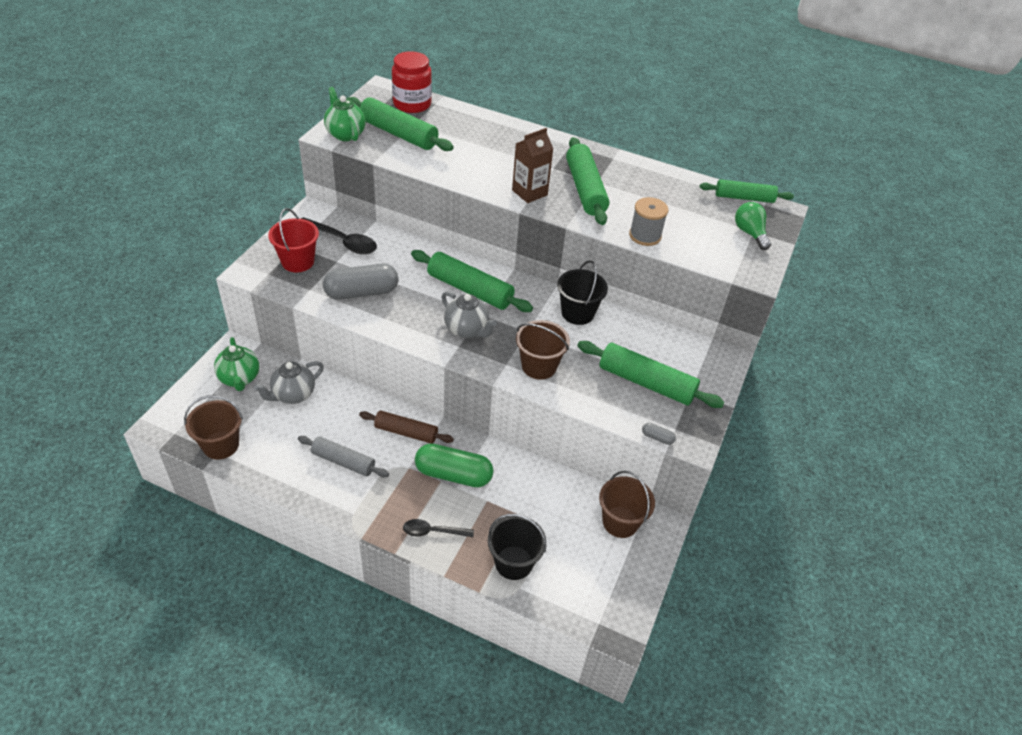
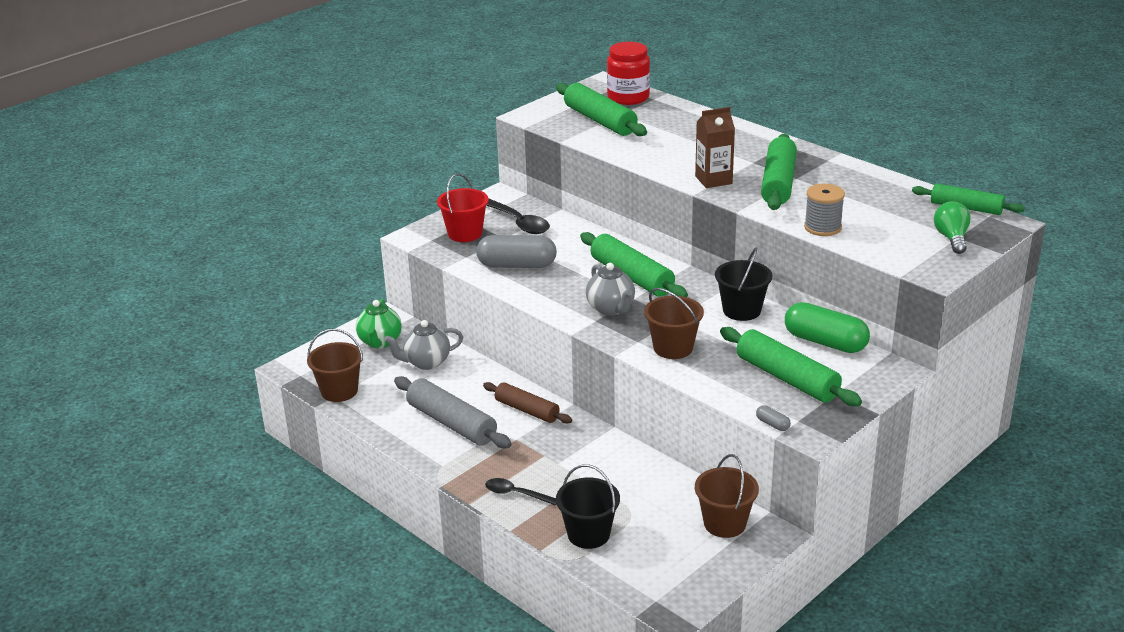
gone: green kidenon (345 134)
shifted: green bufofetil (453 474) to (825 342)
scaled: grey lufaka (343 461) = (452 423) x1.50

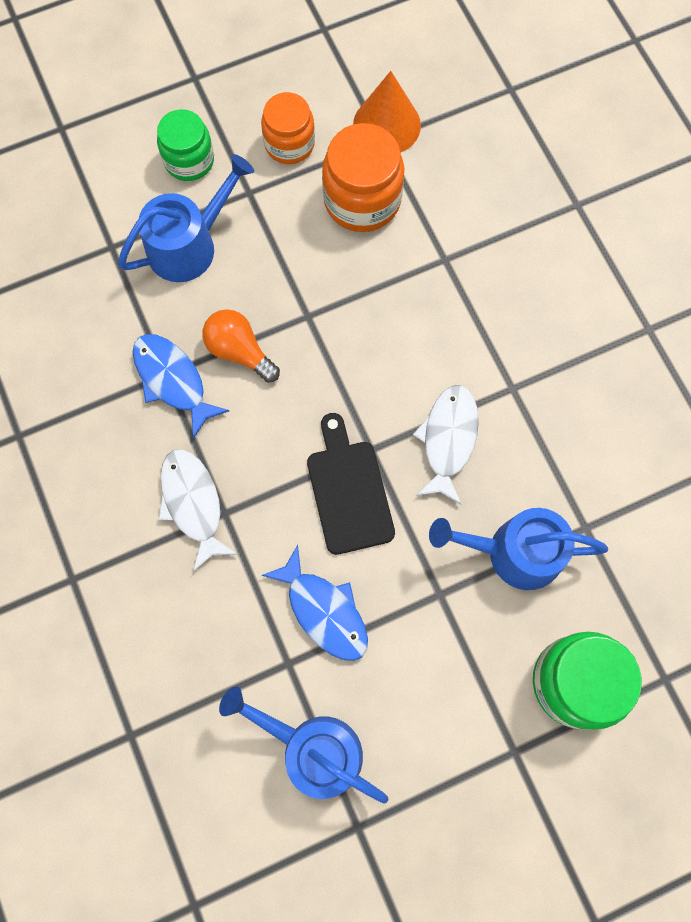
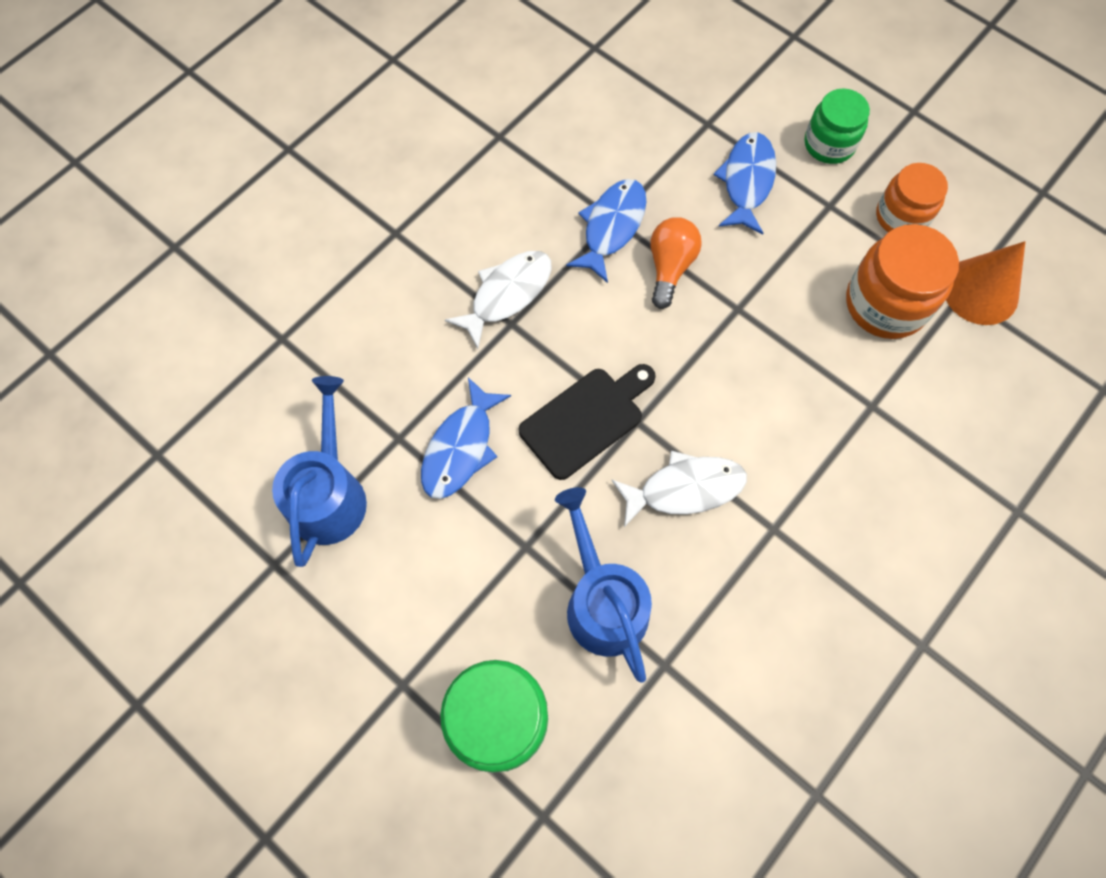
swapped: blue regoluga (189 245) to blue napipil (747 181)

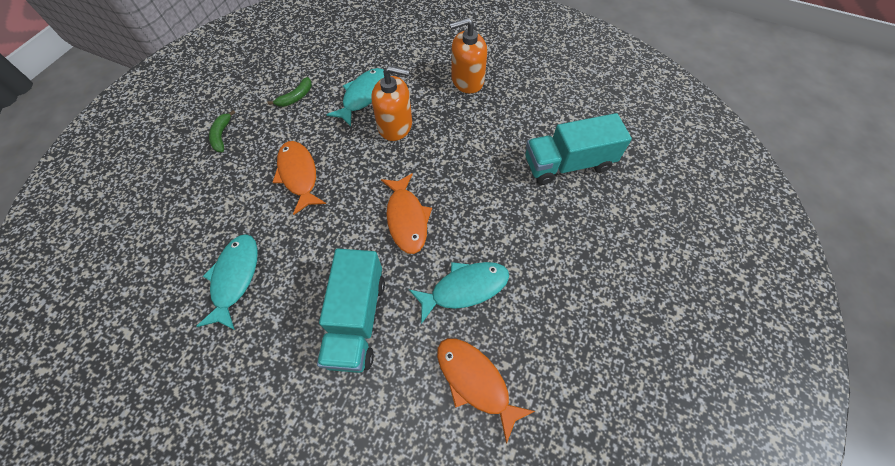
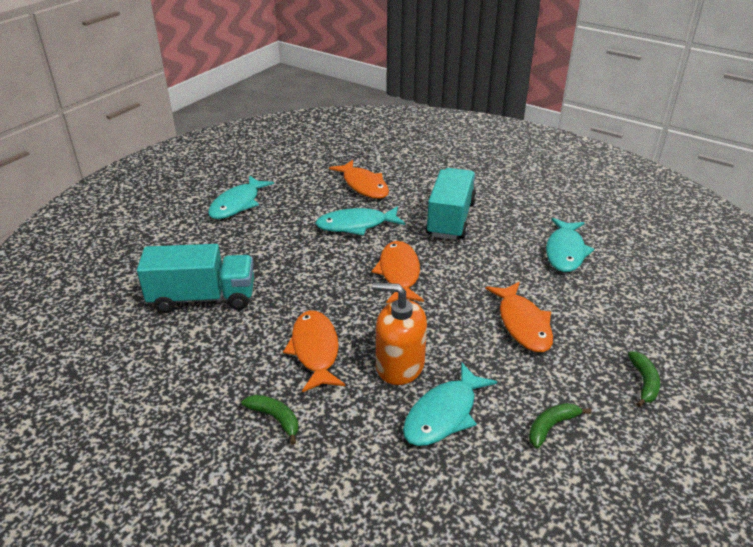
new: turquoise napipil (237 204); orange napipil (315 350)
swapped: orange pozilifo (467 80) to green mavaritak (275 418)

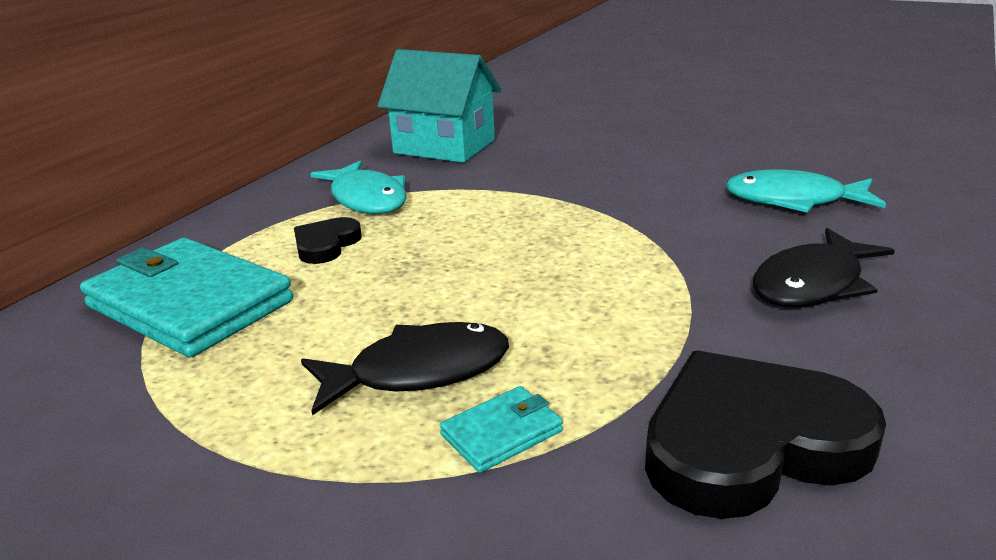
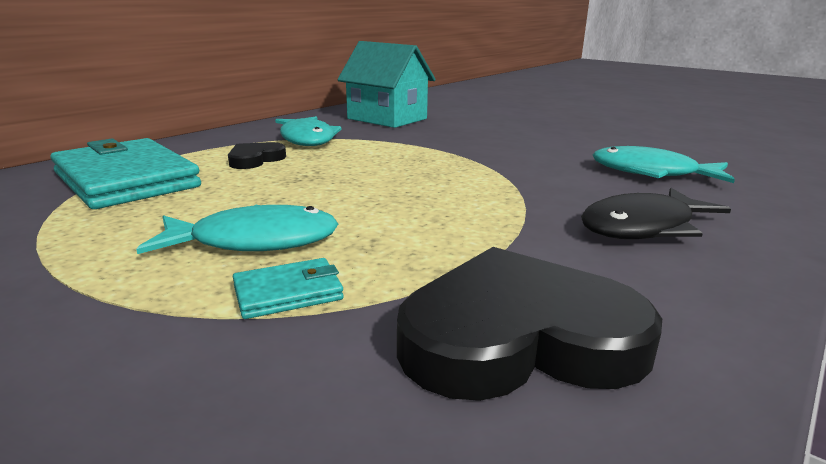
repainted: black napipil (418 372) to turquoise napipil (255 241)

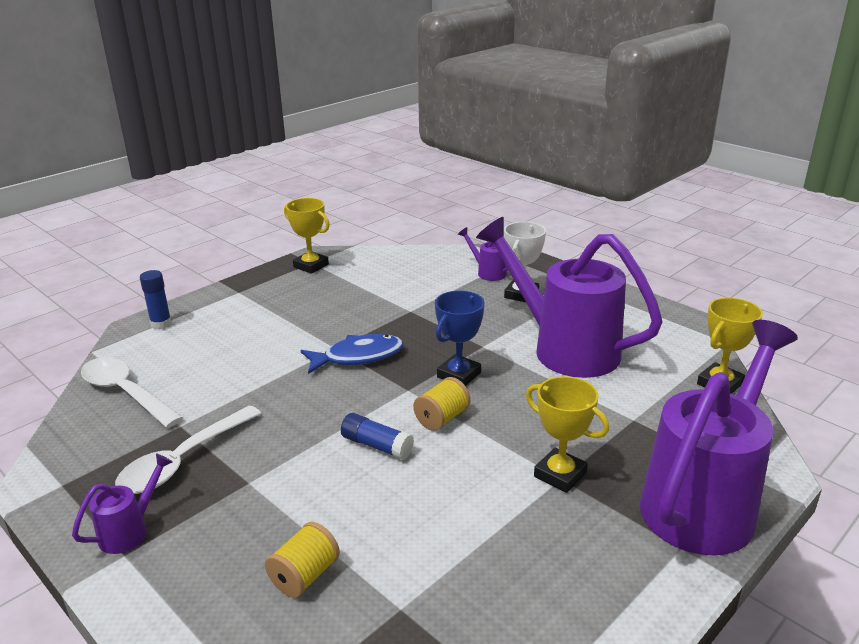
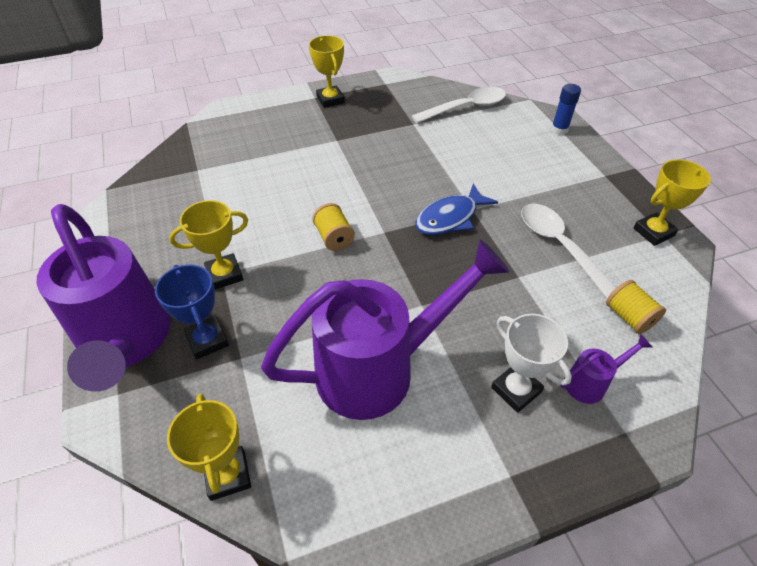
gone: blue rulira (377 446)
shifted: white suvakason (183 460) to (559 246); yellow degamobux (305 575) to (629 317); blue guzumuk (459 375) to (207 340)
swapped: purple regoluga (130 531) to yellow guzumuk (330 100)
rotated: blue napipil (358 357) = (450 218) 45 degrees clockwise

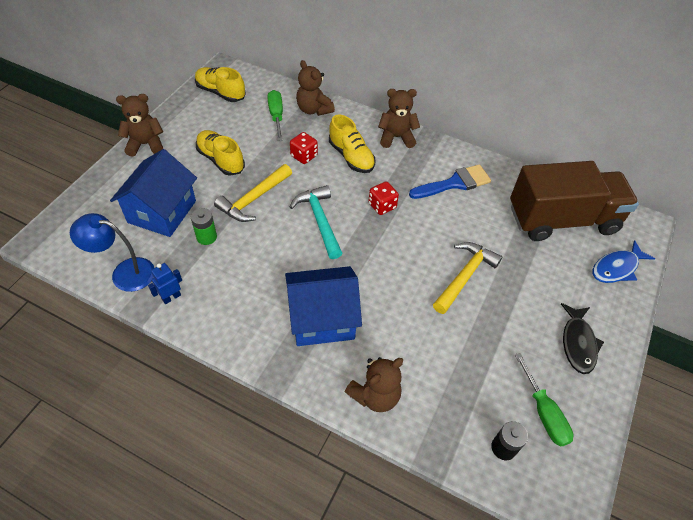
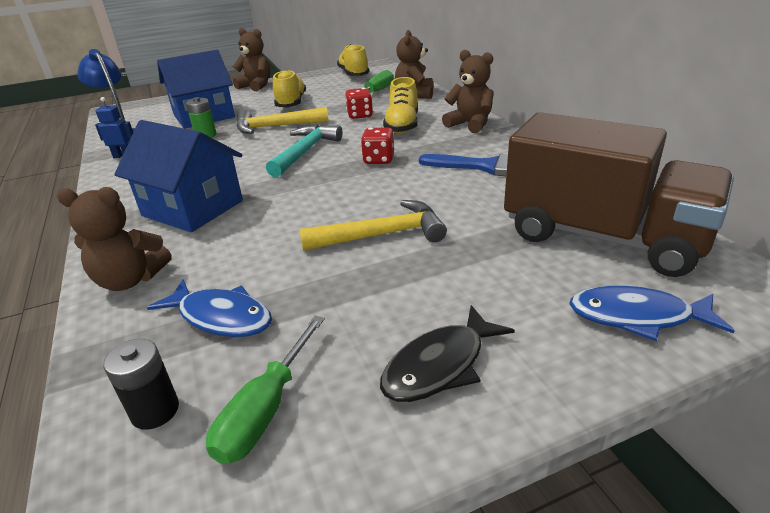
new: blue napipil (221 317)

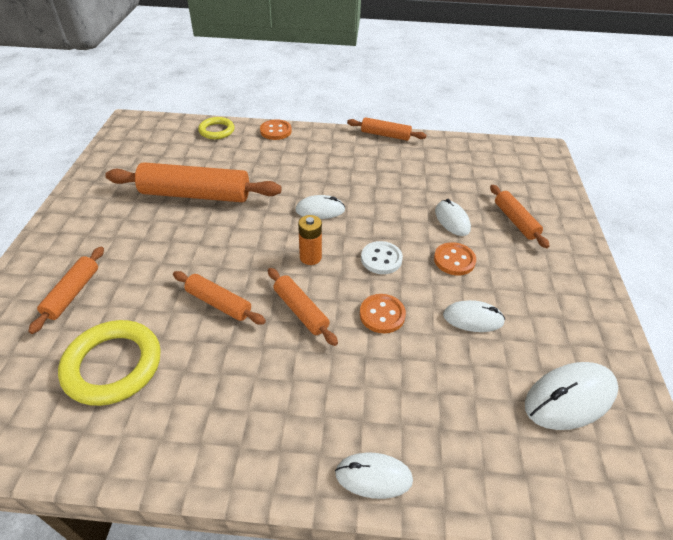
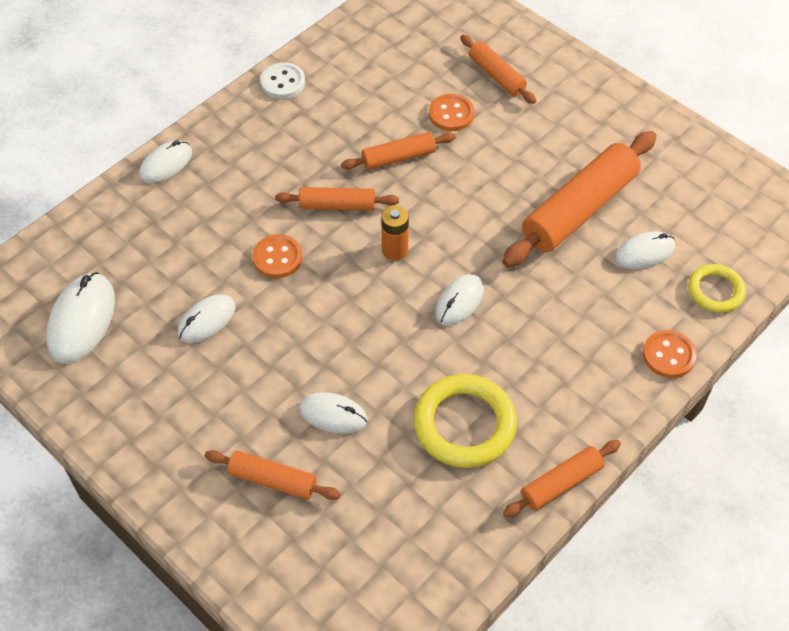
new: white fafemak (644 252)
shifted: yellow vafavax (113 365) to (464 424); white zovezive (381 259) to (283 82); orange zovezive (454 260) to (451 114)

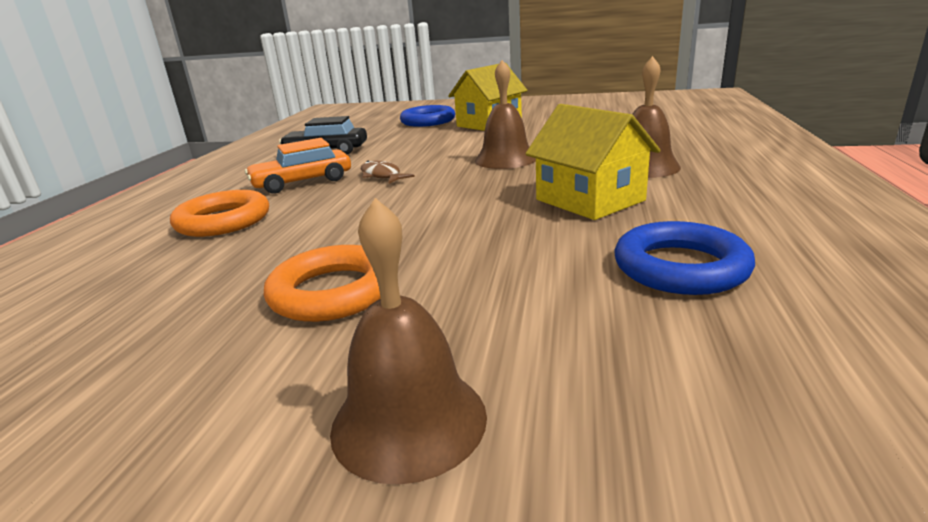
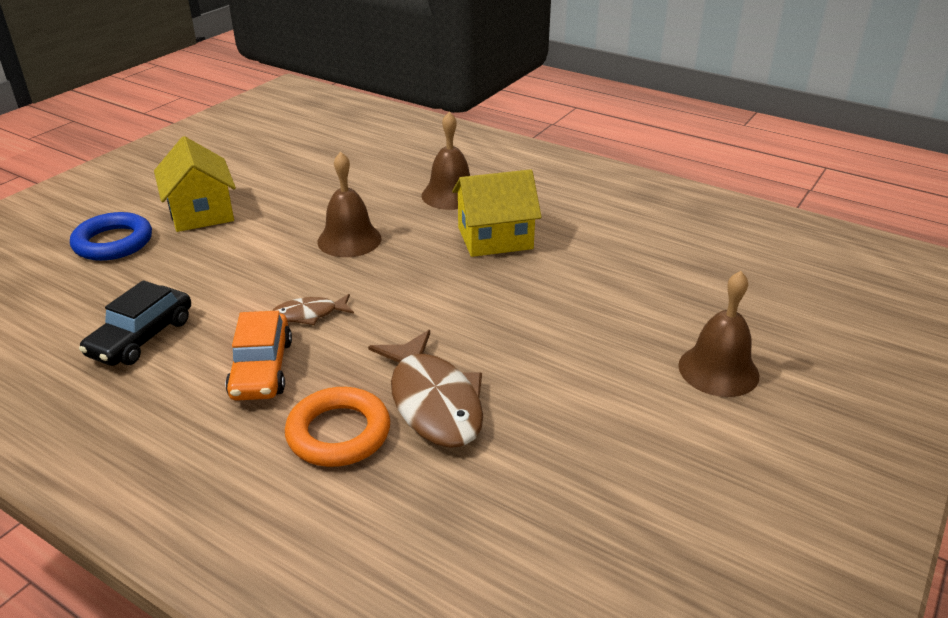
gone: orange vafavax (333 292); blue vafavax (680 267)
new: brown napipil (434 401)

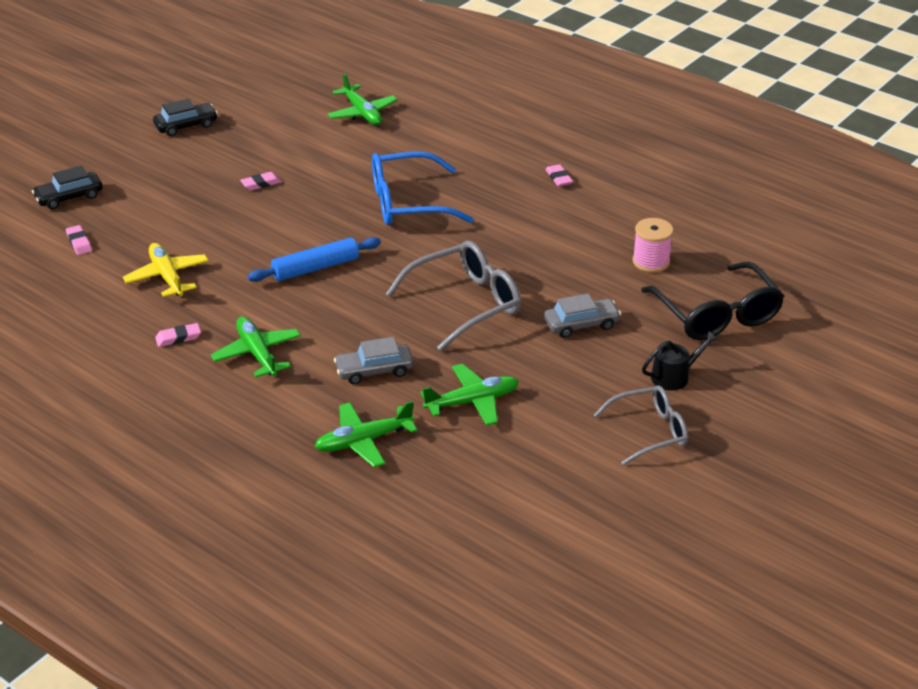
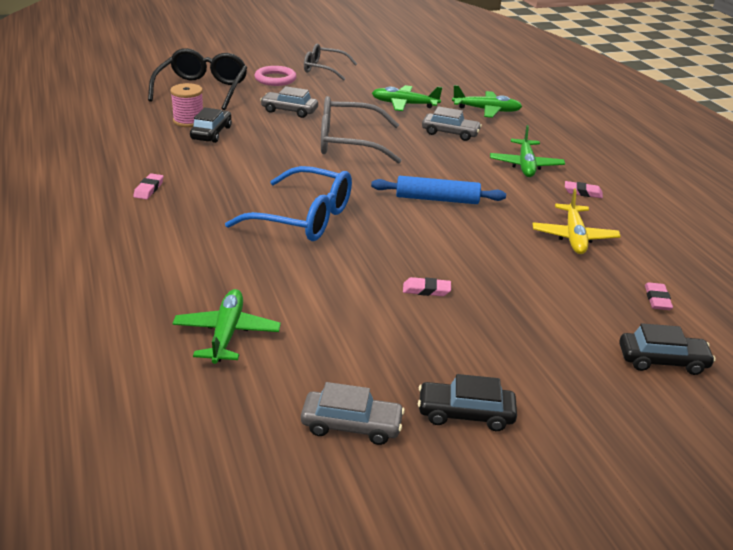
new: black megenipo (211 133); grey megenipo (351 425)
swapped: black regoluga (674 376) to pink vafavax (275 79)

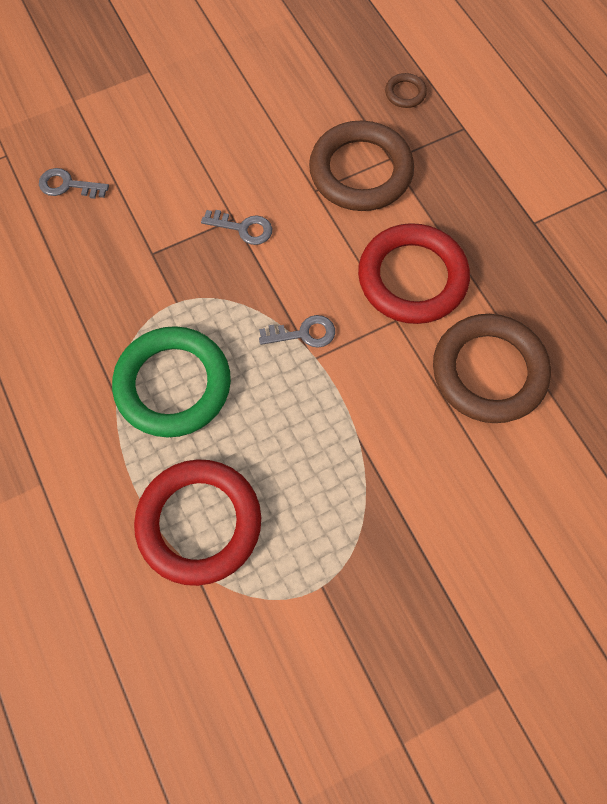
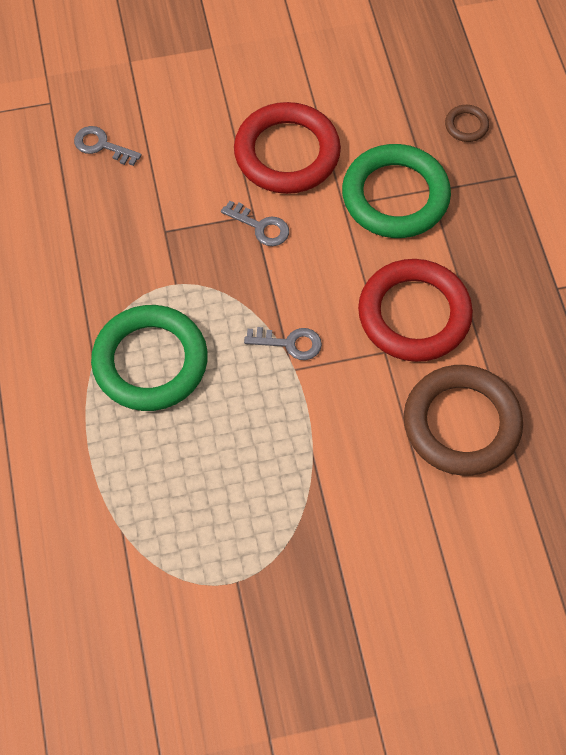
shifted: red vafavax (199 523) to (287 153)
repainted: brown vafavax (360 171) to green vafavax (395 196)

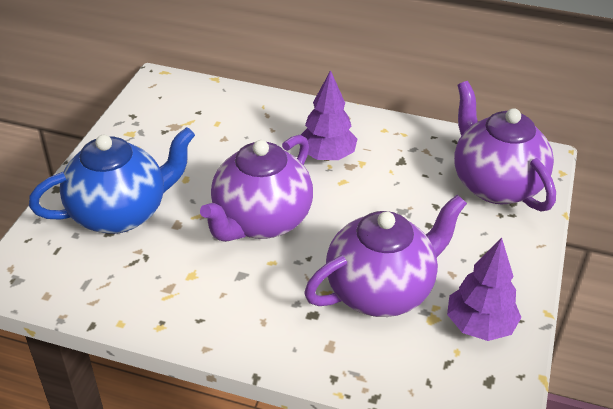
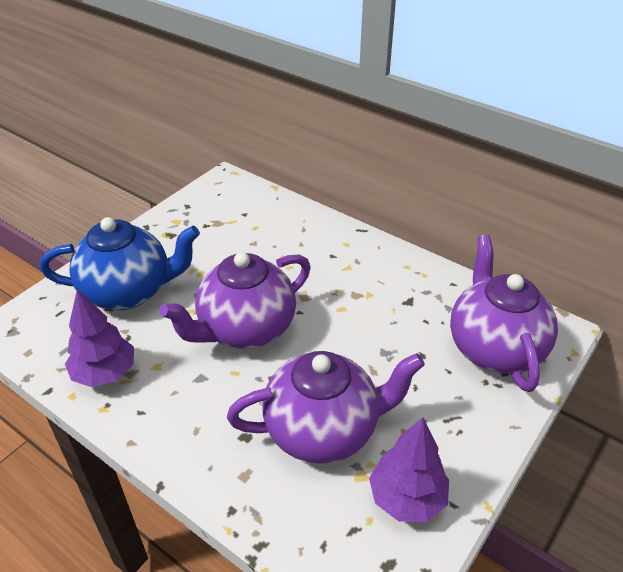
shifted: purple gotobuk (327 156) to (105 373)

